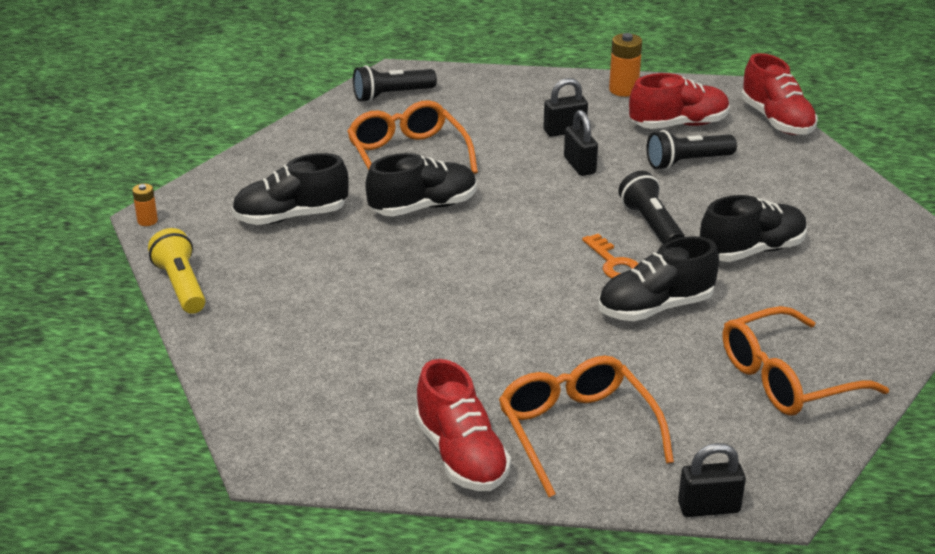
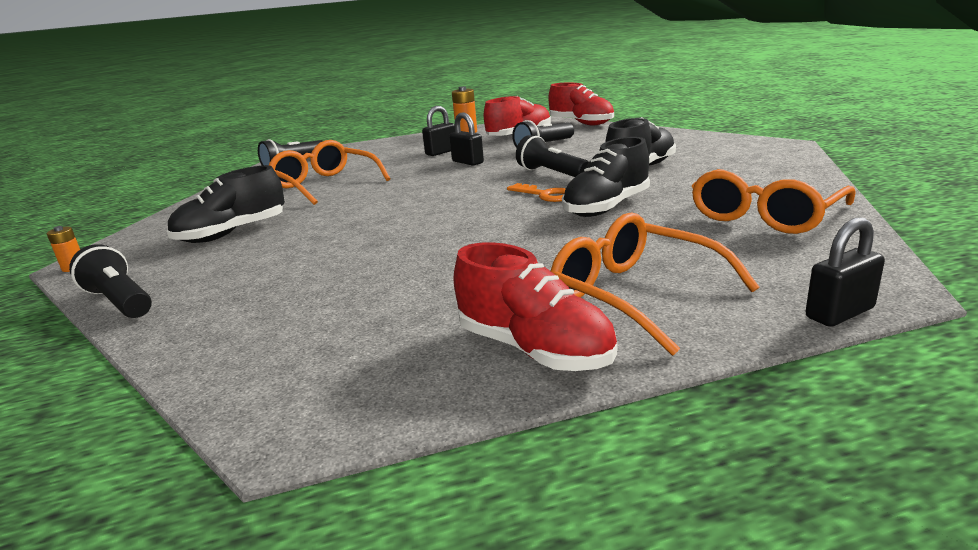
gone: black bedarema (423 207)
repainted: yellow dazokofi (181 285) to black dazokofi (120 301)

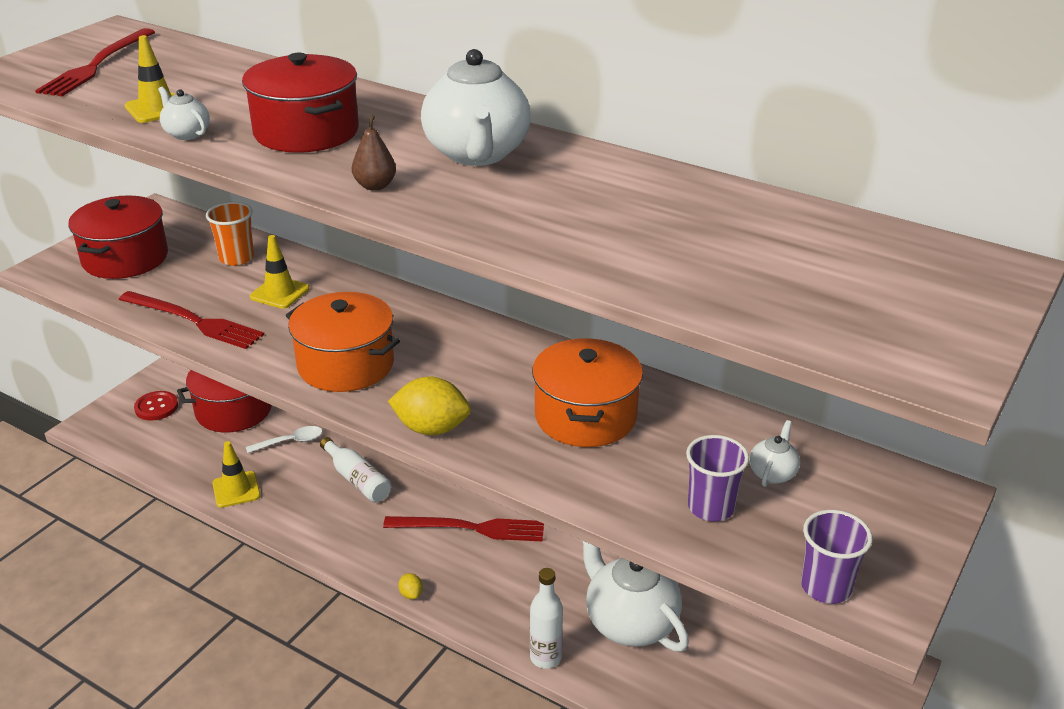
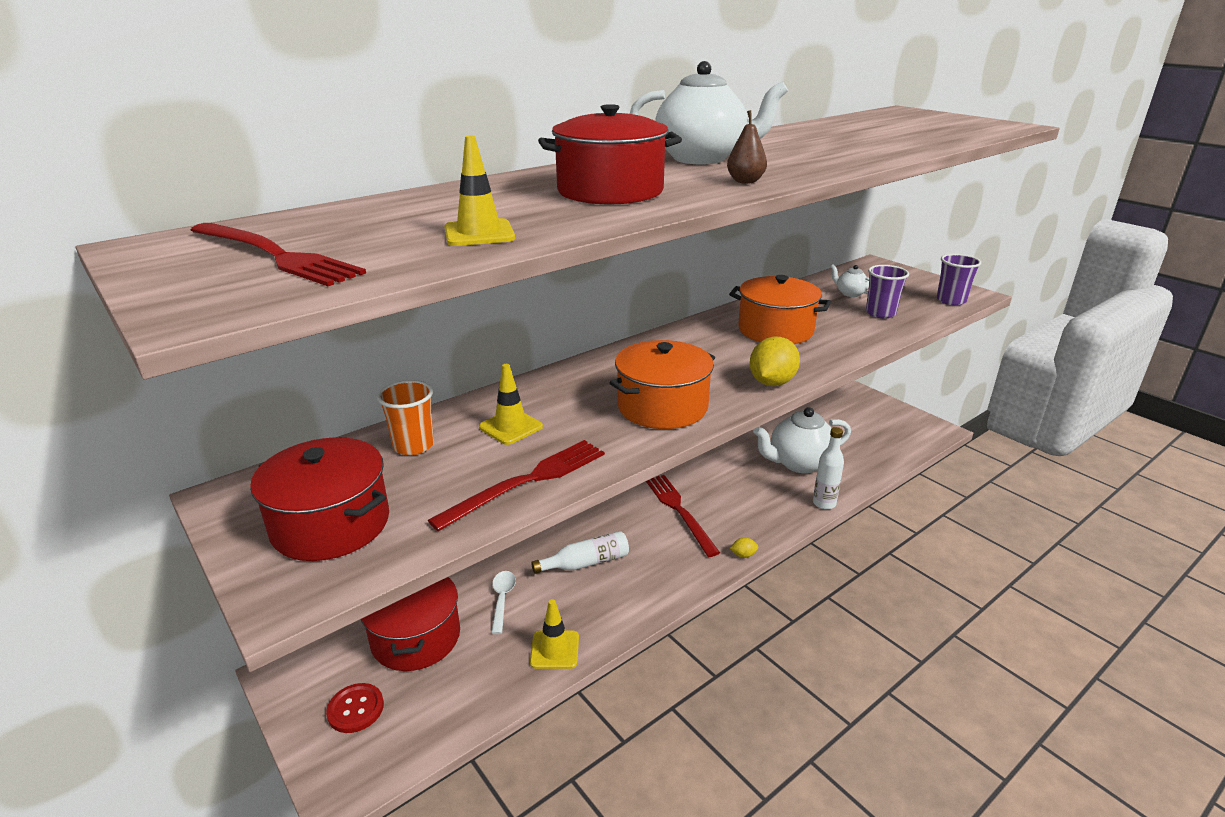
gone: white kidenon (186 134)
rotated: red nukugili (470 528) = (679 511) 45 degrees counterclockwise

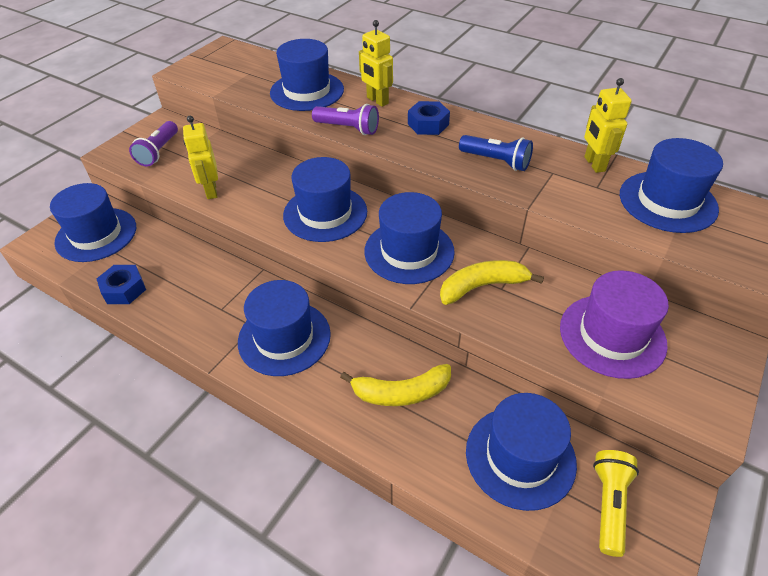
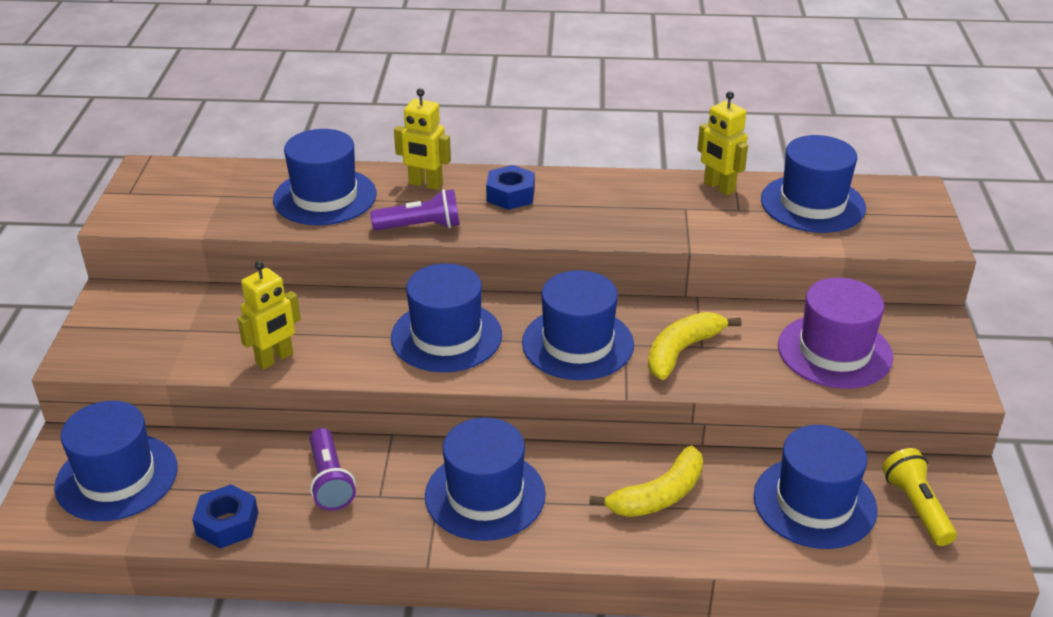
gone: blue dazokofi (496 161)
shifted: purple dazokofi (159 152) to (330 481)
rotated: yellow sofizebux (211 191) = (275 359) 90 degrees counterclockwise

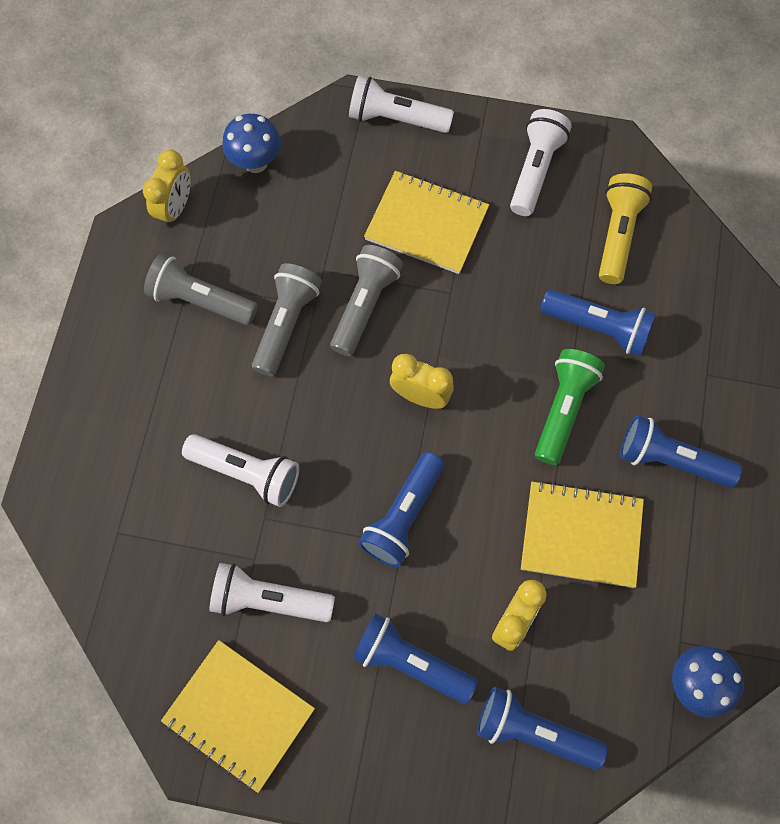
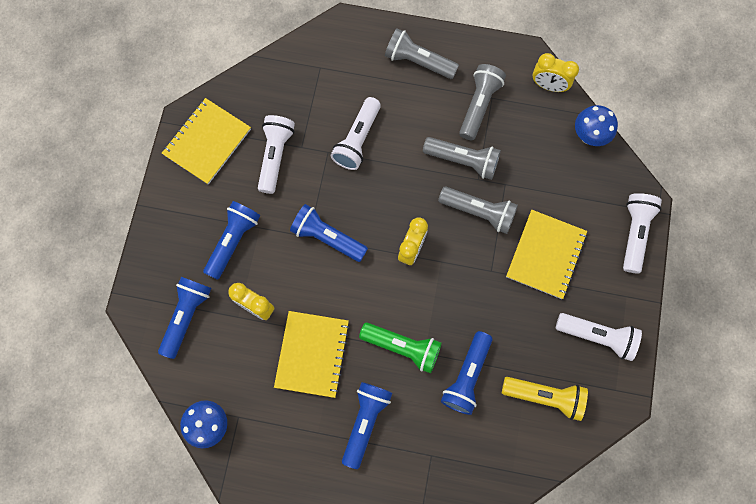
new: grey dazokofi (418 61)

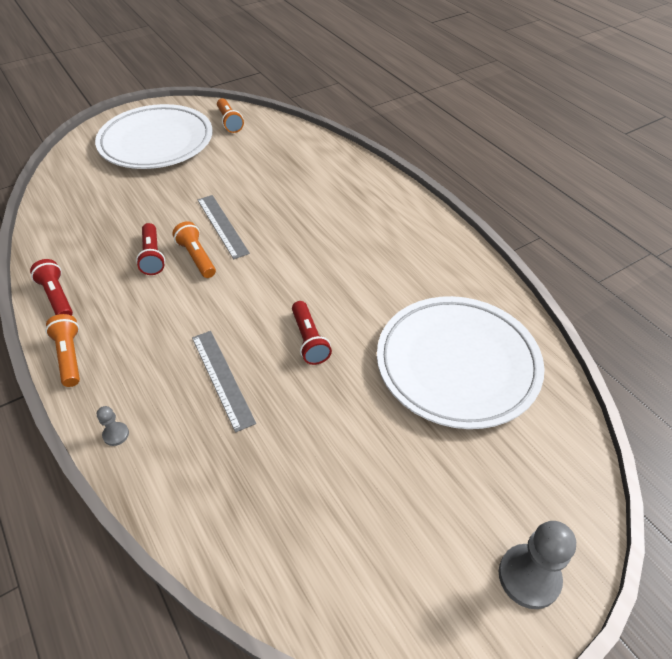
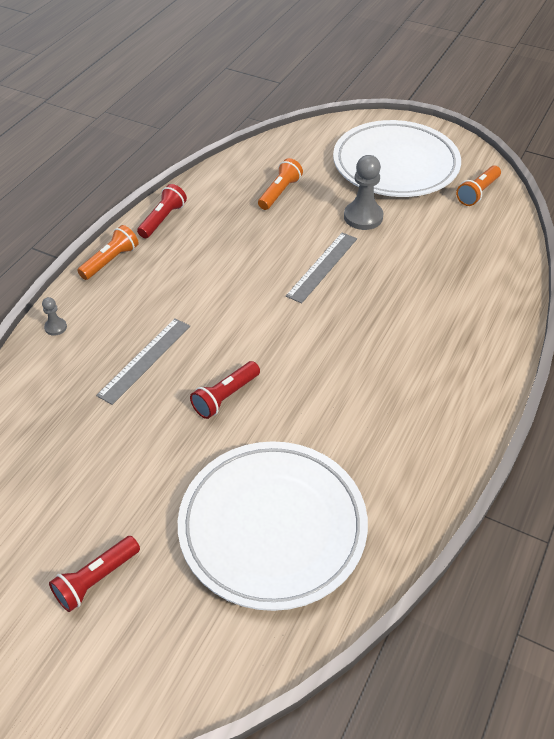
shifted: red dazokofi (152 256) to (96 579); orange dazokofi (197 257) to (279 192); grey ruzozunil (529 577) to (363 217)

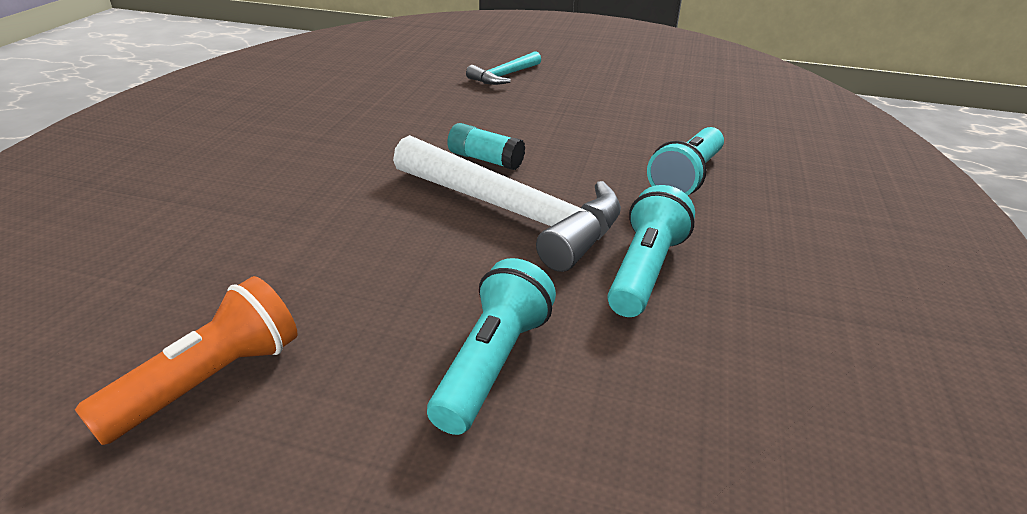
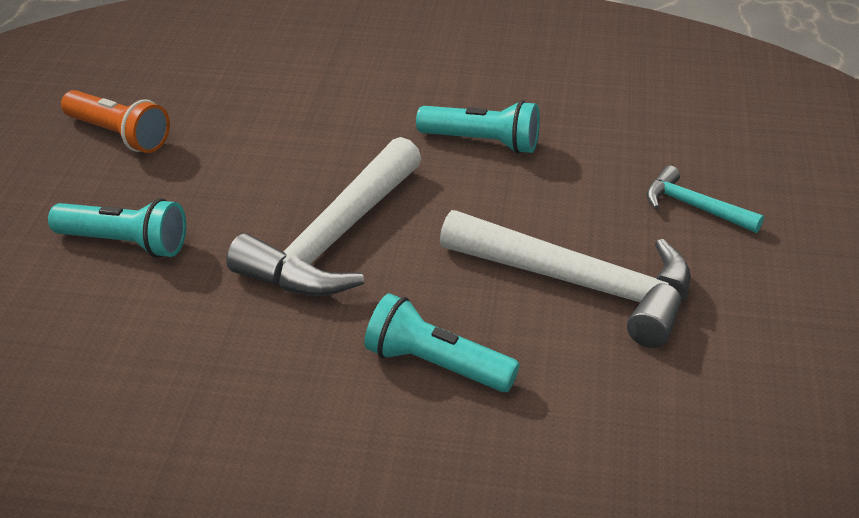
gone: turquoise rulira (485 160)
new: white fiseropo (580 285)
shifted: turquoise dazokofi (644 271) to (482 142)

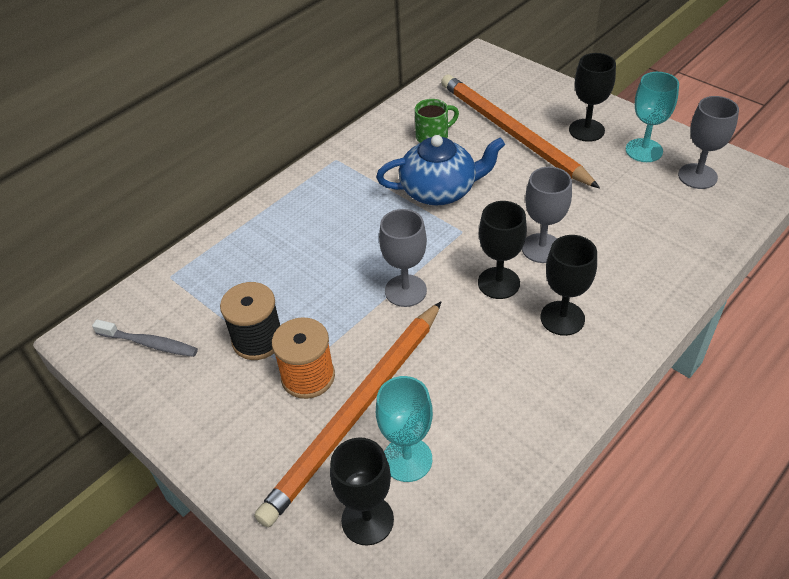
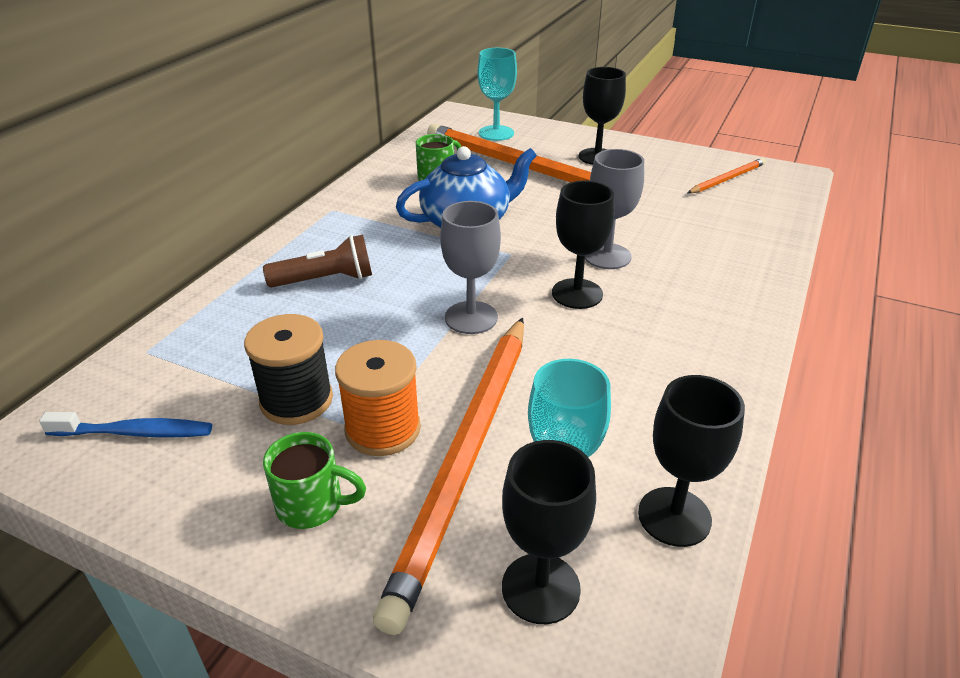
new: brown dazokofi (326 280); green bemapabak (312 505)
shifted: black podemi (562 318) to (674 516); turquoise podemi (644 150) to (496 133)
swapped: grey podemi (697 176) to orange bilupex (727 179)
repainted: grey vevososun (149 343) to blue vevososun (135 432)

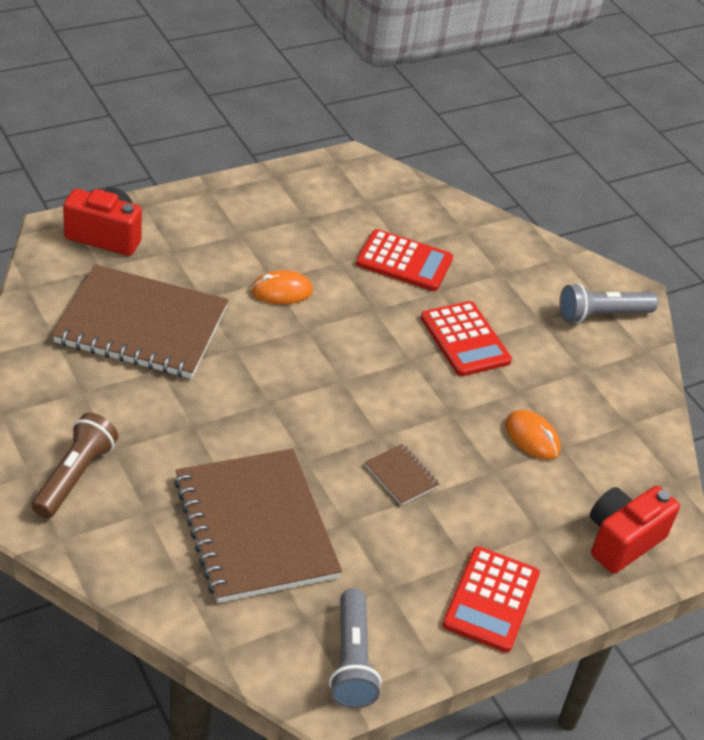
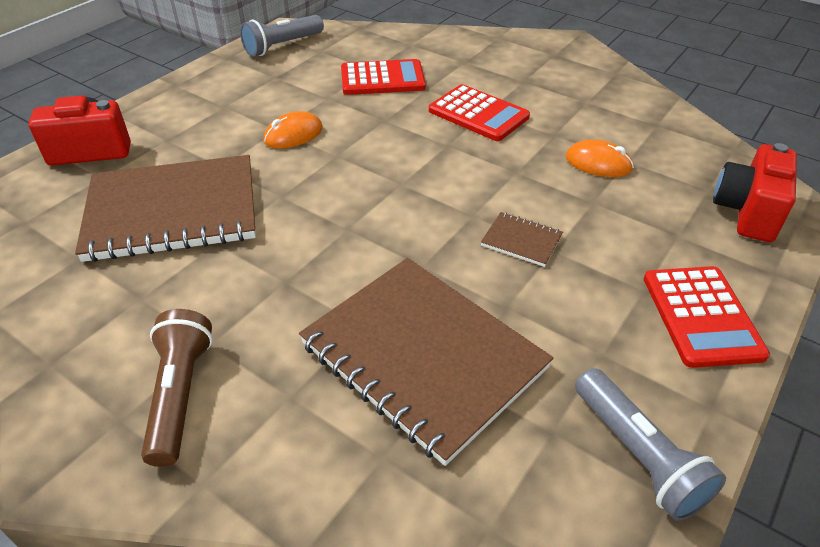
shifted: grey dazokofi (601 315) to (282 46)

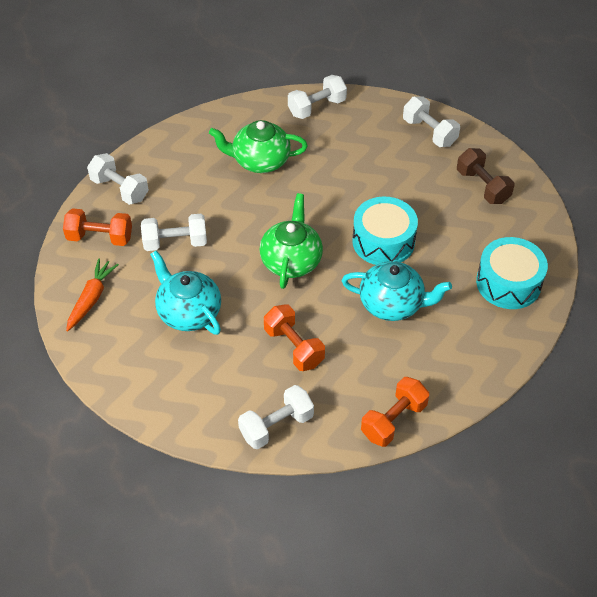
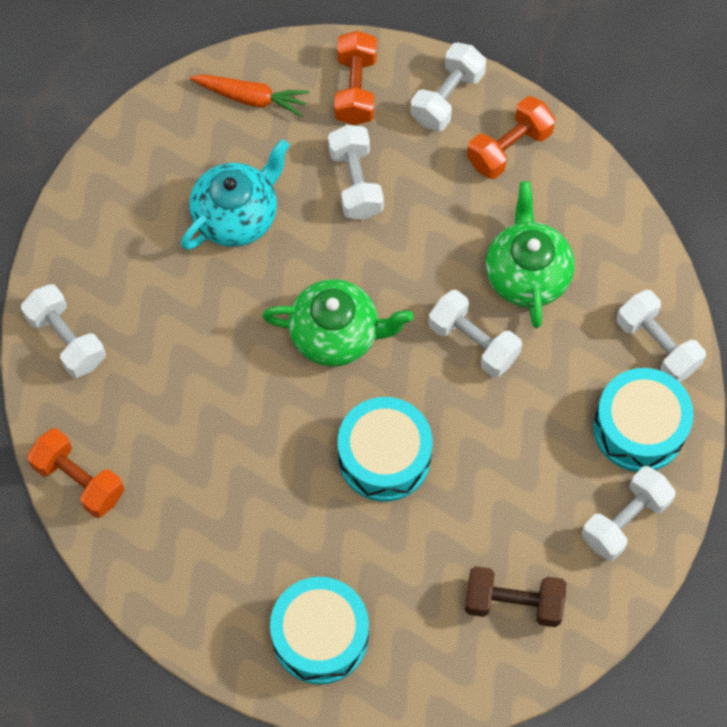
gone: turquoise kidenon (392 304)
new: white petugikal (473 342); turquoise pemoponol (639 428)
shifted: orange petugikal (294 347) to (509 148)
rotated: brown petugikal (482 186) = (513 603) 45 degrees clockwise

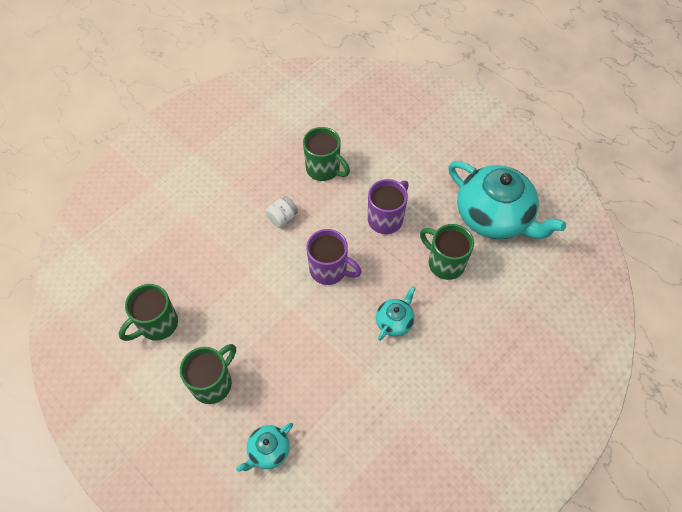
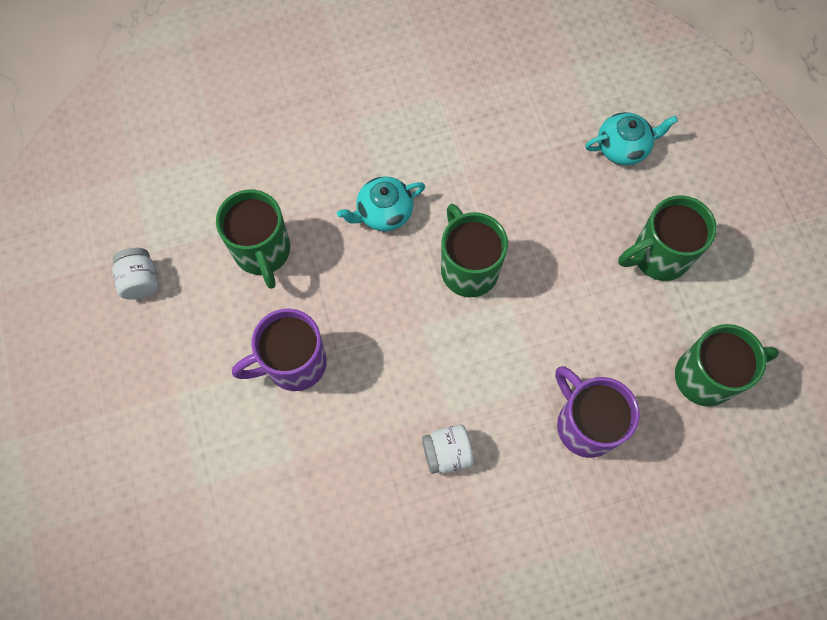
shifted: green bemapabak (324 169) to (468 268); purple bemapabak (329 270) to (585 424)
swapped: turquoise kidenon (494 216) to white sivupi (141 281)

